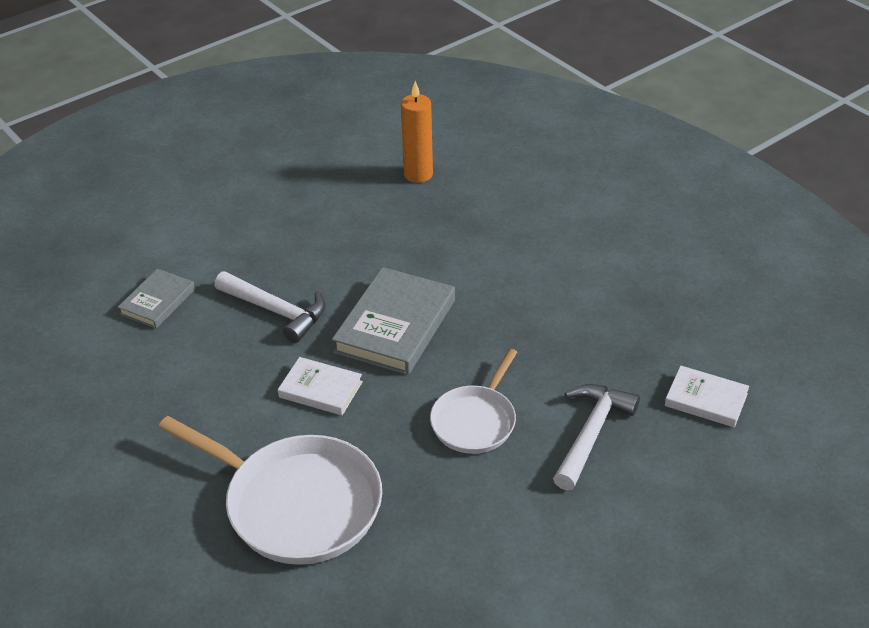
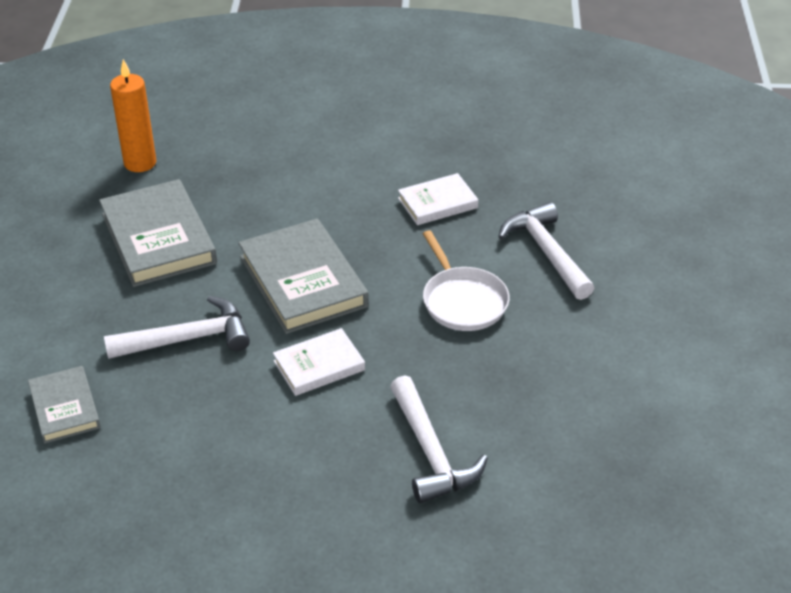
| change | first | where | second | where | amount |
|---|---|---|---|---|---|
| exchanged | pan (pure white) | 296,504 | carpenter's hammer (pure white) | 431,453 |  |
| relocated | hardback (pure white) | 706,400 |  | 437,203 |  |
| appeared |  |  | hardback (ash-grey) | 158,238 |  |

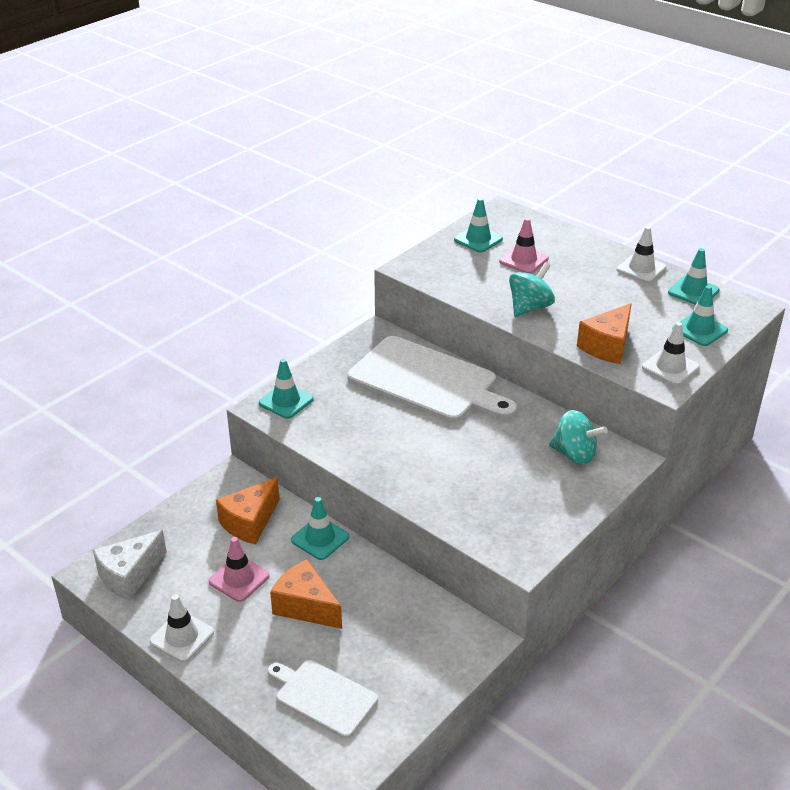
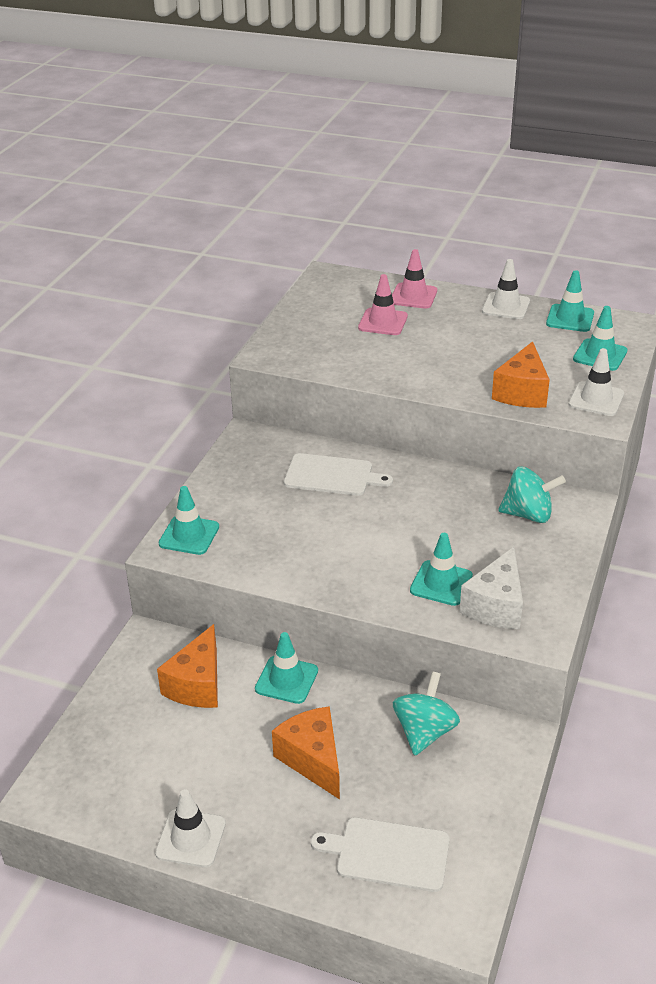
| change | first | where | second | where | amount |
|---|---|---|---|---|---|
| relocated | cheese (pure white) | 129,575 |  | 496,606 |  |
| relocated | traffic cone (pink) | 239,579 |  | 413,296 |  |
| spun | cheese (orange) | 305,606 |  | 312,760 | 45 degrees clockwise |
| size | bread board (pure white) | 427,381 |  | 332,475 | x0.54 |
| relocated | traffic cone (teal) | 478,239 |  | 441,583 |  |
| relocated | toy top (teal) | 530,307 |  | 424,732 |  |

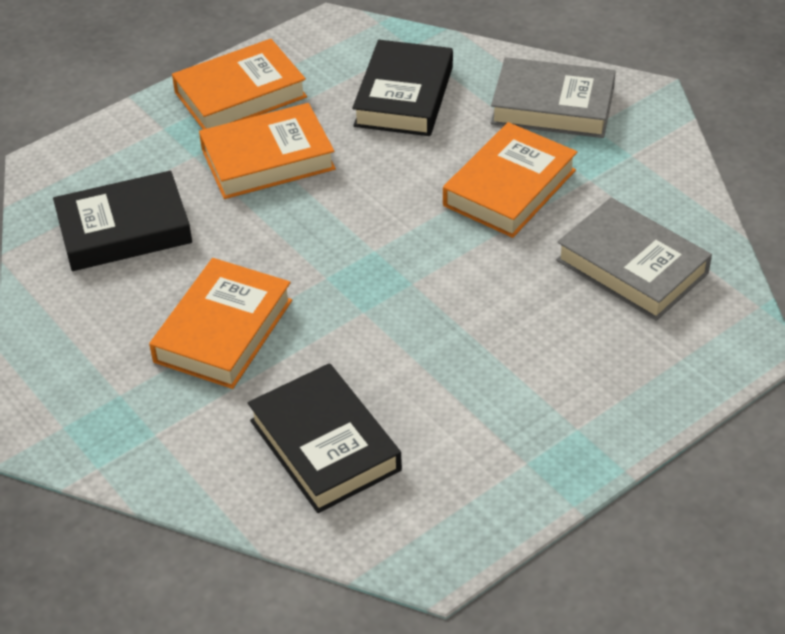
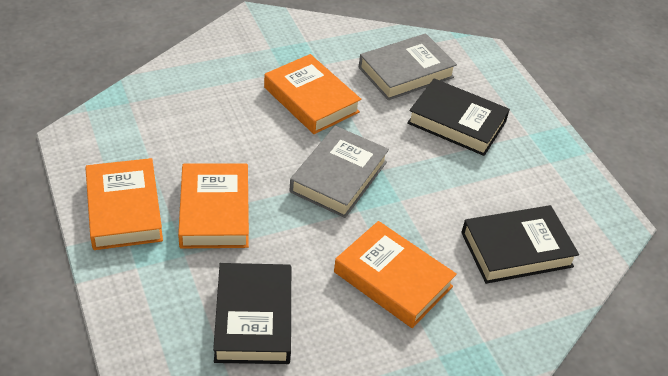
| change | first | where | second | where | amount |
|---|---|---|---|---|---|
| relocated | hardback (jet-black) | 403,96 |  | 456,122 |  |
| relocated | hardback (ash-grey) | 552,106 |  | 339,177 |  |

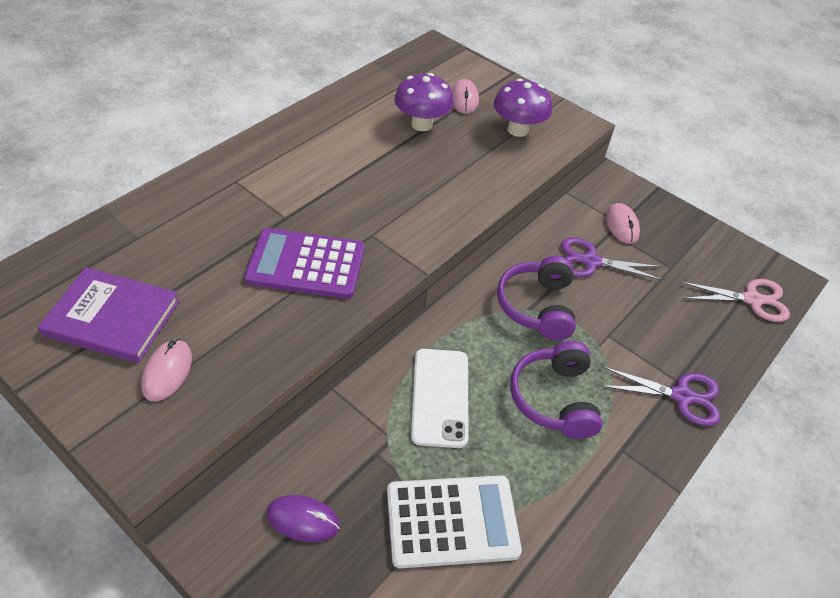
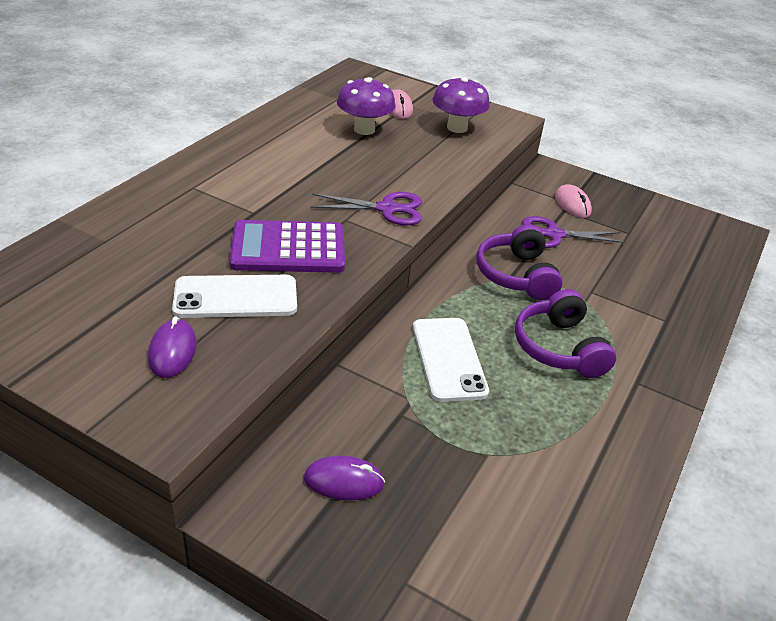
| change | first | where | second | where | amount |
|---|---|---|---|---|---|
| missing | hardback (purple) | 112,318 |  |  |  |
| colour | mouse (pink) | 167,372 | mouse (purple) | 172,351 |  |
| missing | pocket calculator (pure white) | 452,521 |  |  |  |
| relocated | pair of scissors (purple) | 681,396 |  | 387,209 |  |
| missing | pair of scissors (pink) | 752,299 |  |  |  |
| appeared |  |  | mobile phone (pure white) | 236,297 |  |

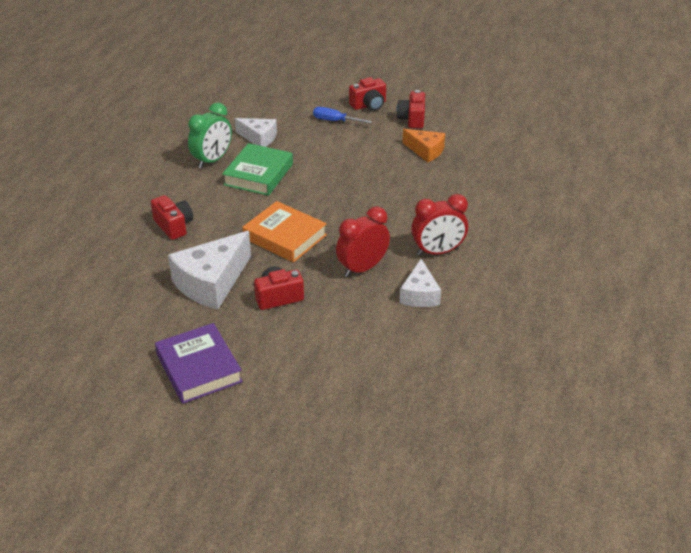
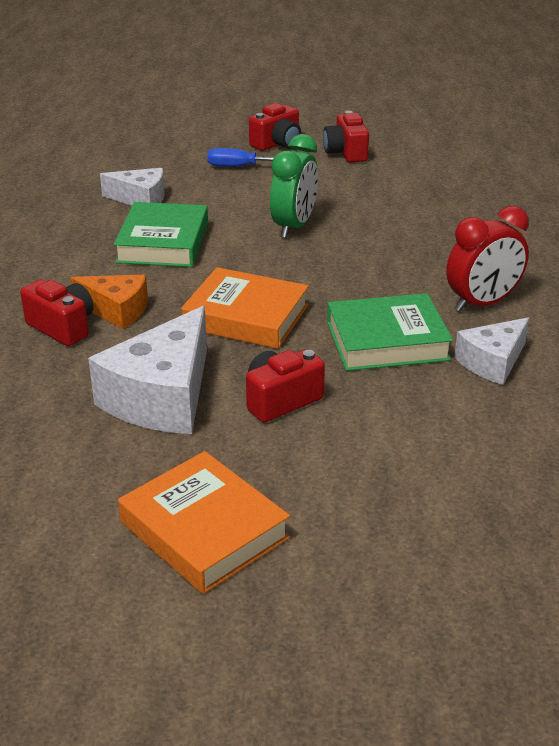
| change | first | where | second | where | amount |
|---|---|---|---|---|---|
| colour | hardback (purple) | 199,368 | hardback (orange) | 204,530 |  |
| relocated | alarm clock (leaf-green) | 212,160 |  | 294,226 |  |
| exchanged | alarm clock (scarlet) | 362,268 | hardback (leaf-green) | 387,341 |  |
| spun | cheese (pure white) | 419,294 |  | 492,362 | 60 degrees clockwise |
| relocated | cheese (orange) | 426,151 |  | 117,310 |  |

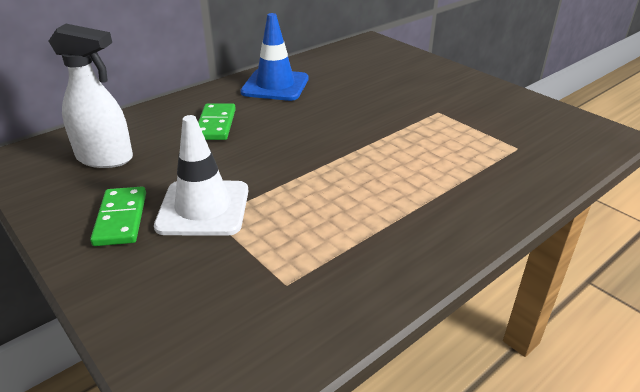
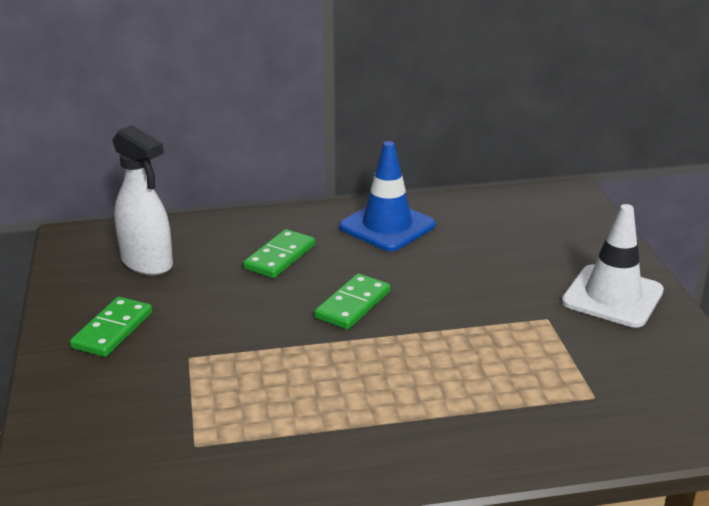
| change | first | where | second | where | amount |
|---|---|---|---|---|---|
| relocated | traffic cone (pure white) | 203,208 |  | 612,296 |  |
| appeared |  |  | domino tile (leaf-green) | 353,305 |  |

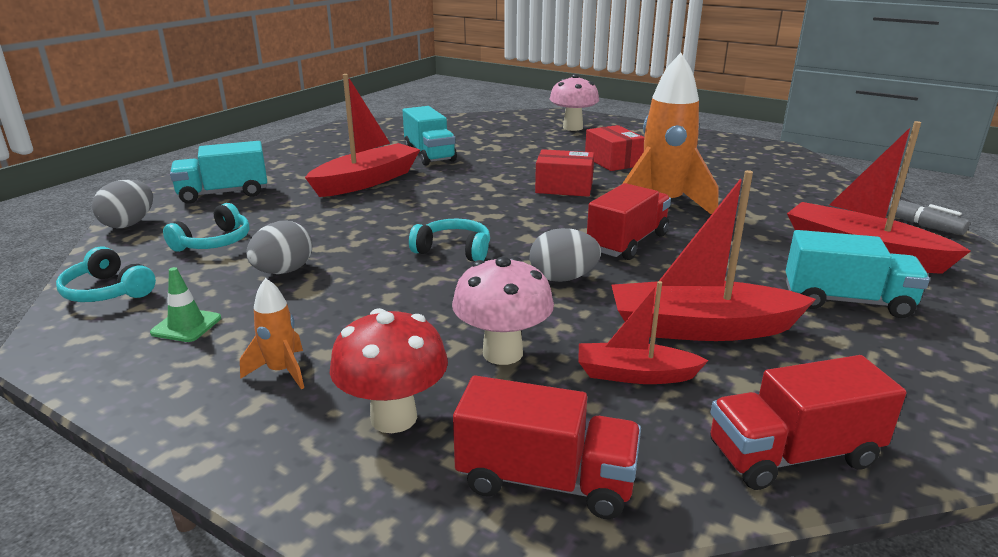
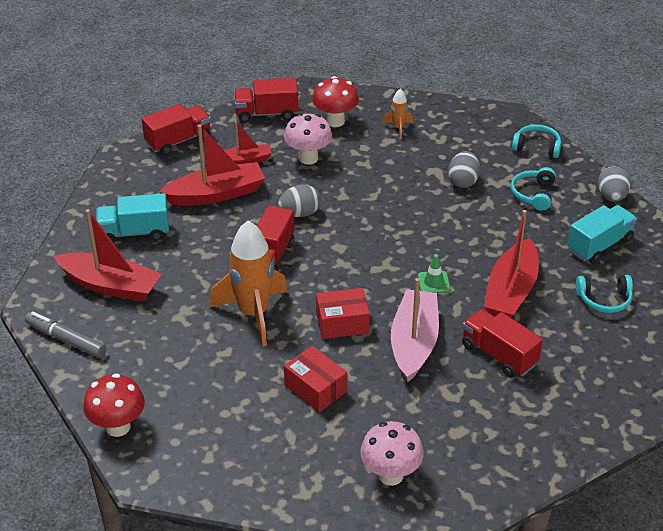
| change | first | where | second | where | amount |
|---|---|---|---|---|---|
| relocated | traffic cone (leaf-green) | 186,325 |  | 433,282 |  |
| colour | truck (teal) | 429,155 | truck (scarlet) | 499,355 |  |
| relocated | headset (teal) | 454,250 |  | 604,300 |  |
| appeared |  |  | fungus (scarlet) | 118,427 |  |
| appeared |  |  | boat (pink) | 414,343 |  |

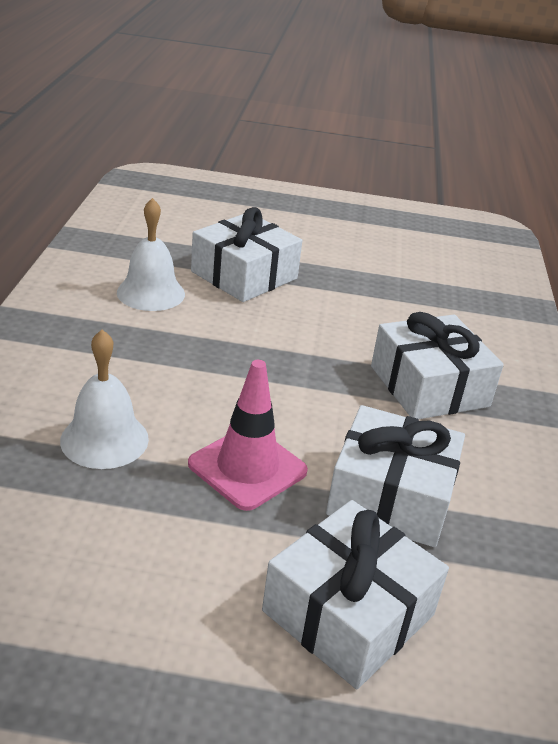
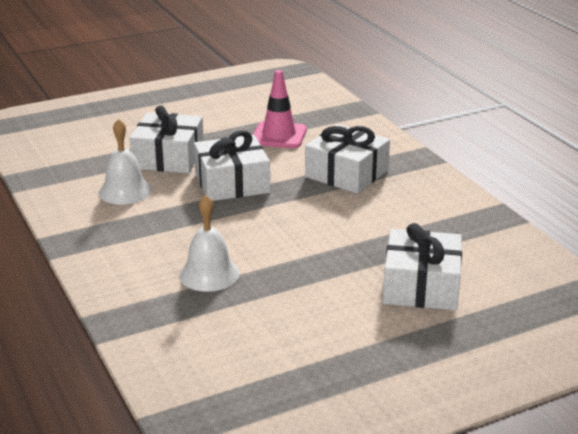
| change | first | where | second | where | amount |
|---|---|---|---|---|---|
| relocated | traffic cone (pink) | 247,468 |  | 279,135 |  |
| relocated | wrapped gift (pure white) | 391,496 |  | 232,183 |  |

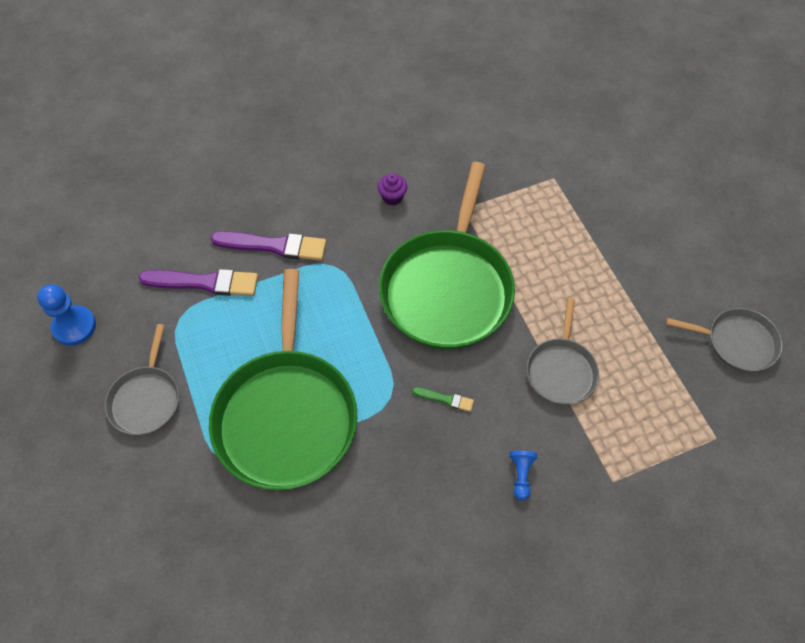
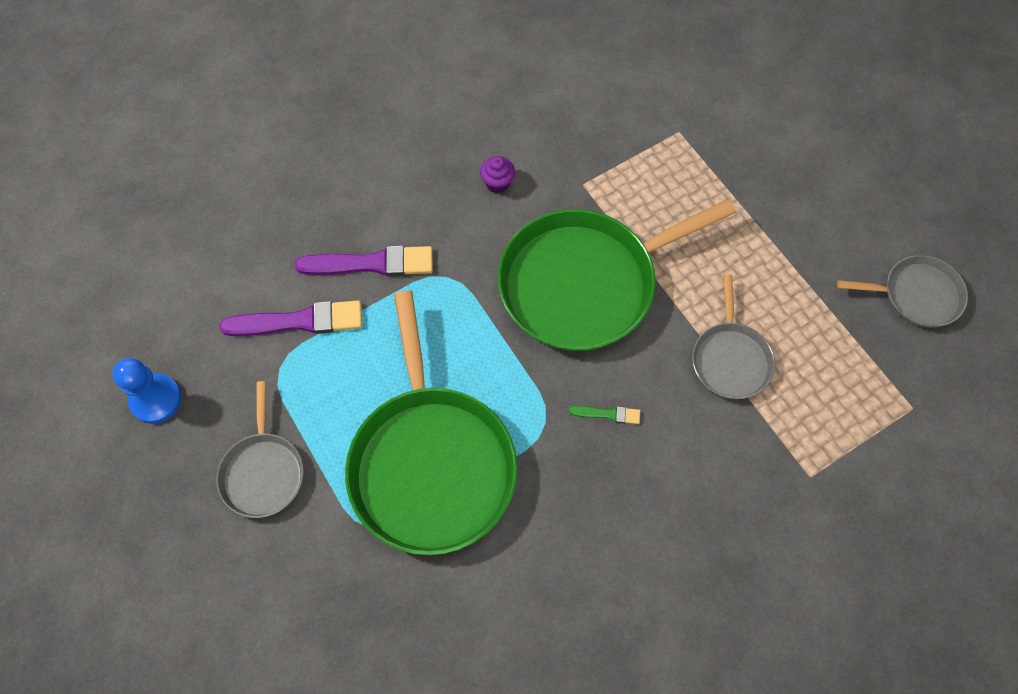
| change | first | where | second | where | amount |
|---|---|---|---|---|---|
| spun | pan (leaf-green) | 448,288 |  | 584,283 | 60 degrees clockwise |
| missing | game pawn (blue) | 521,475 |  |  |  |

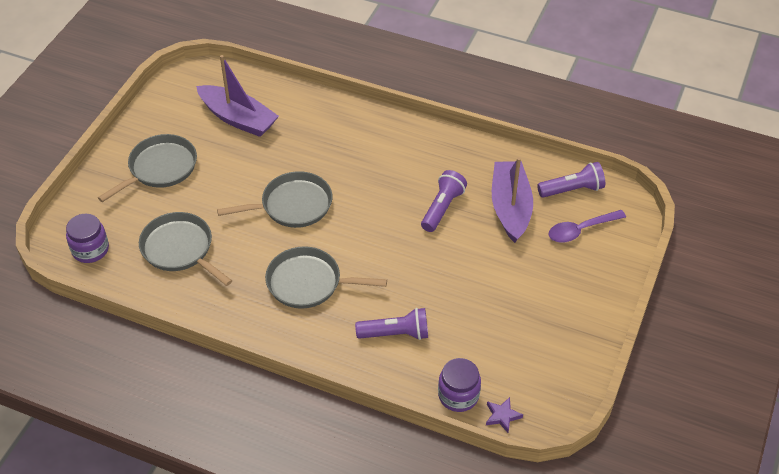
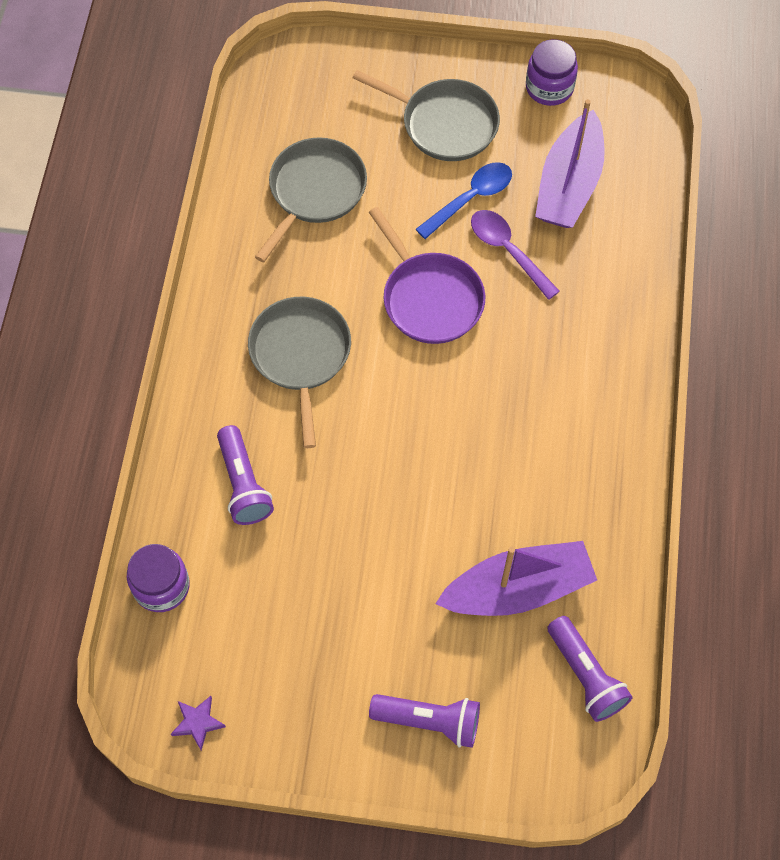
| change | first | where | second | where | amount |
|---|---|---|---|---|---|
| relocated | jam jar (purple) | 90,250 |  | 549,88 |  |
| colour | pan (ash-grey) | 293,205 | pan (purple) | 430,299 |  |
| relocated | torch (purple) | 442,208 |  | 429,721 |  |
| relocated | star shape (purple) | 502,416 |  | 197,722 |  |
| relocated | spoon (purple) | 580,230 |  | 507,251 |  |
| appeared |  |  | spoon (blue) | 471,198 |  |

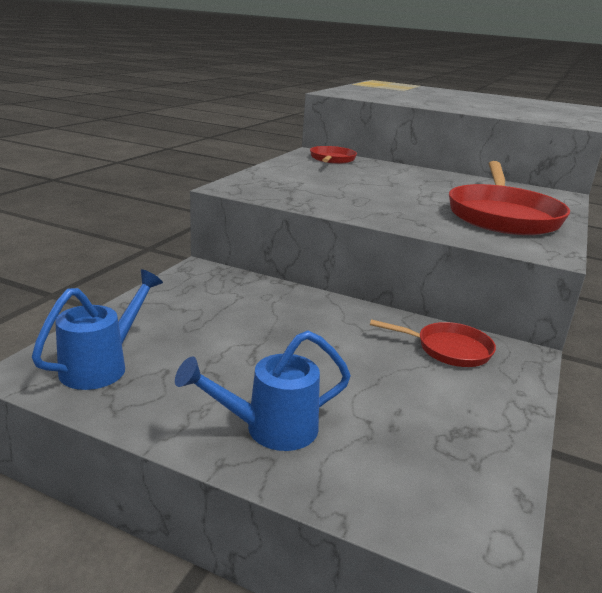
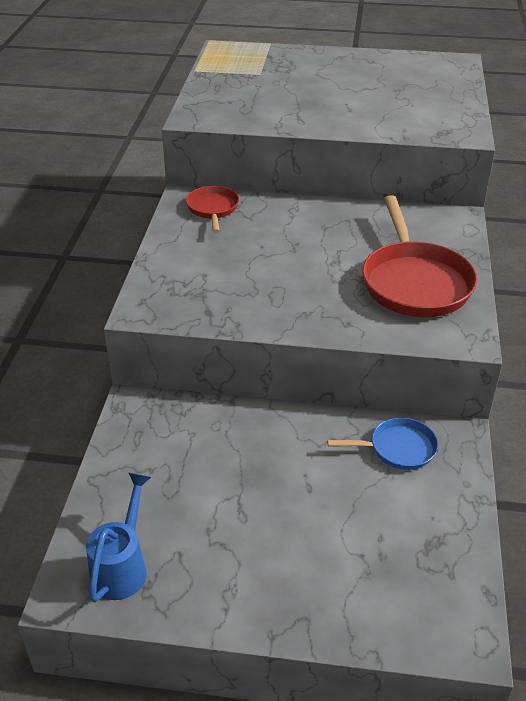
| change | first | where | second | where | amount |
|---|---|---|---|---|---|
| missing | watering pot (blue) | 269,429 |  |  |  |
| colour | pan (scarlet) | 448,349 | pan (blue) | 398,448 |  |

